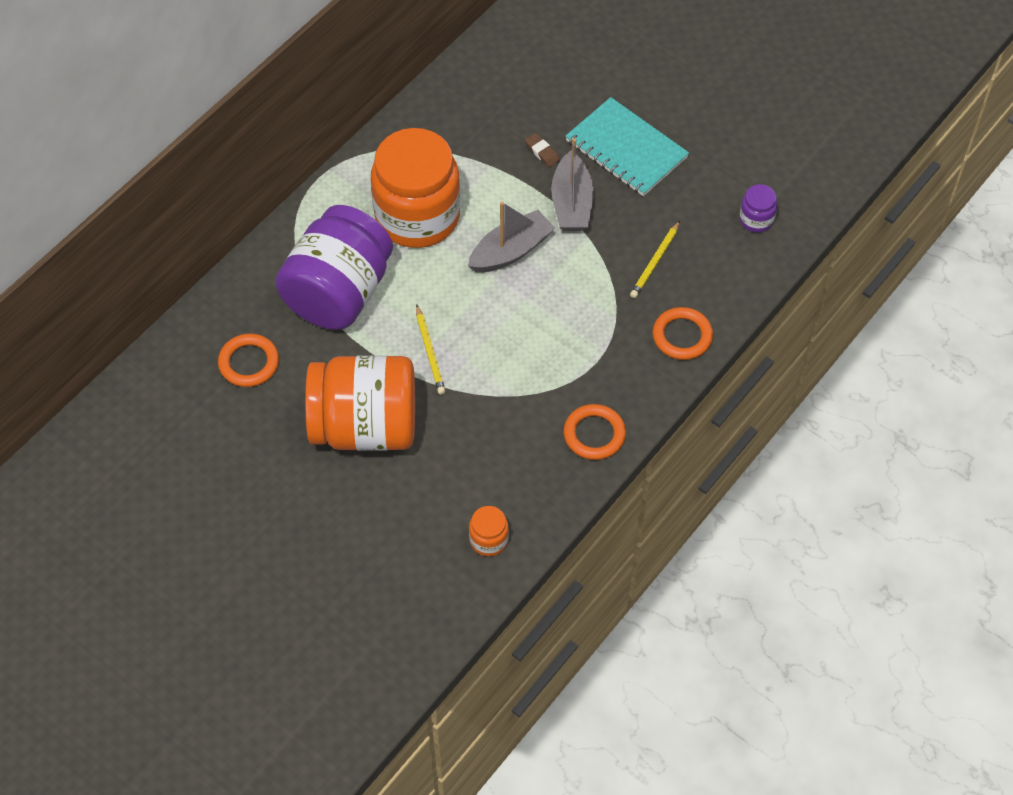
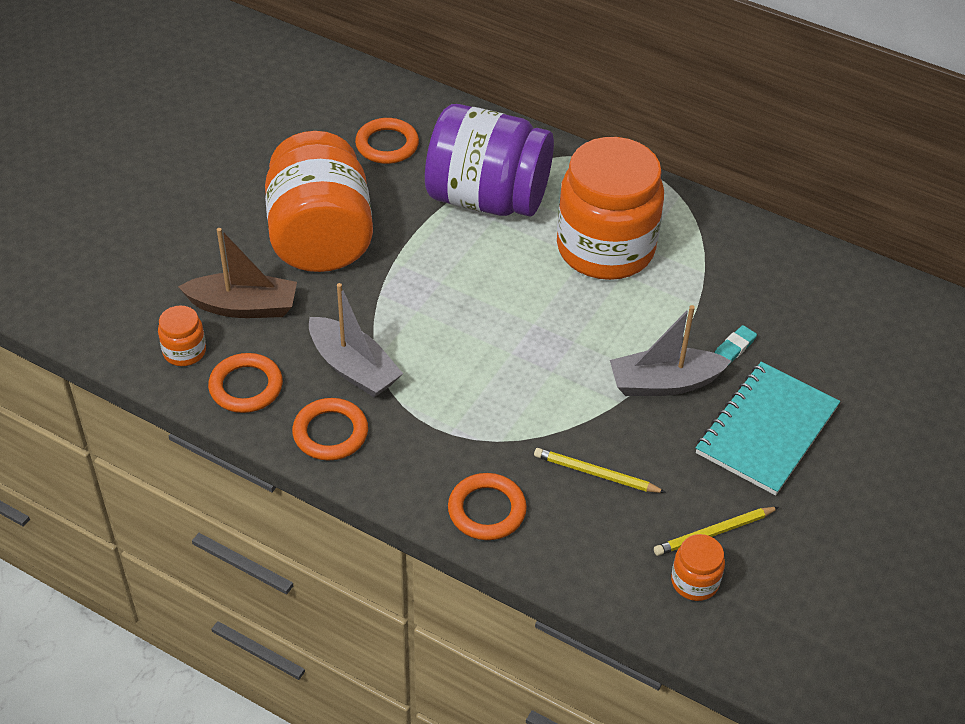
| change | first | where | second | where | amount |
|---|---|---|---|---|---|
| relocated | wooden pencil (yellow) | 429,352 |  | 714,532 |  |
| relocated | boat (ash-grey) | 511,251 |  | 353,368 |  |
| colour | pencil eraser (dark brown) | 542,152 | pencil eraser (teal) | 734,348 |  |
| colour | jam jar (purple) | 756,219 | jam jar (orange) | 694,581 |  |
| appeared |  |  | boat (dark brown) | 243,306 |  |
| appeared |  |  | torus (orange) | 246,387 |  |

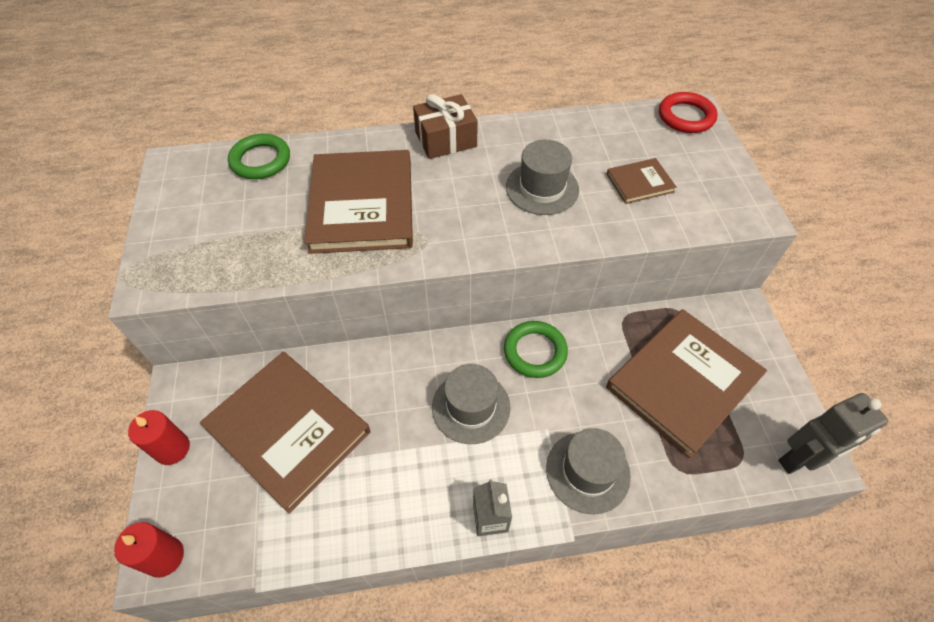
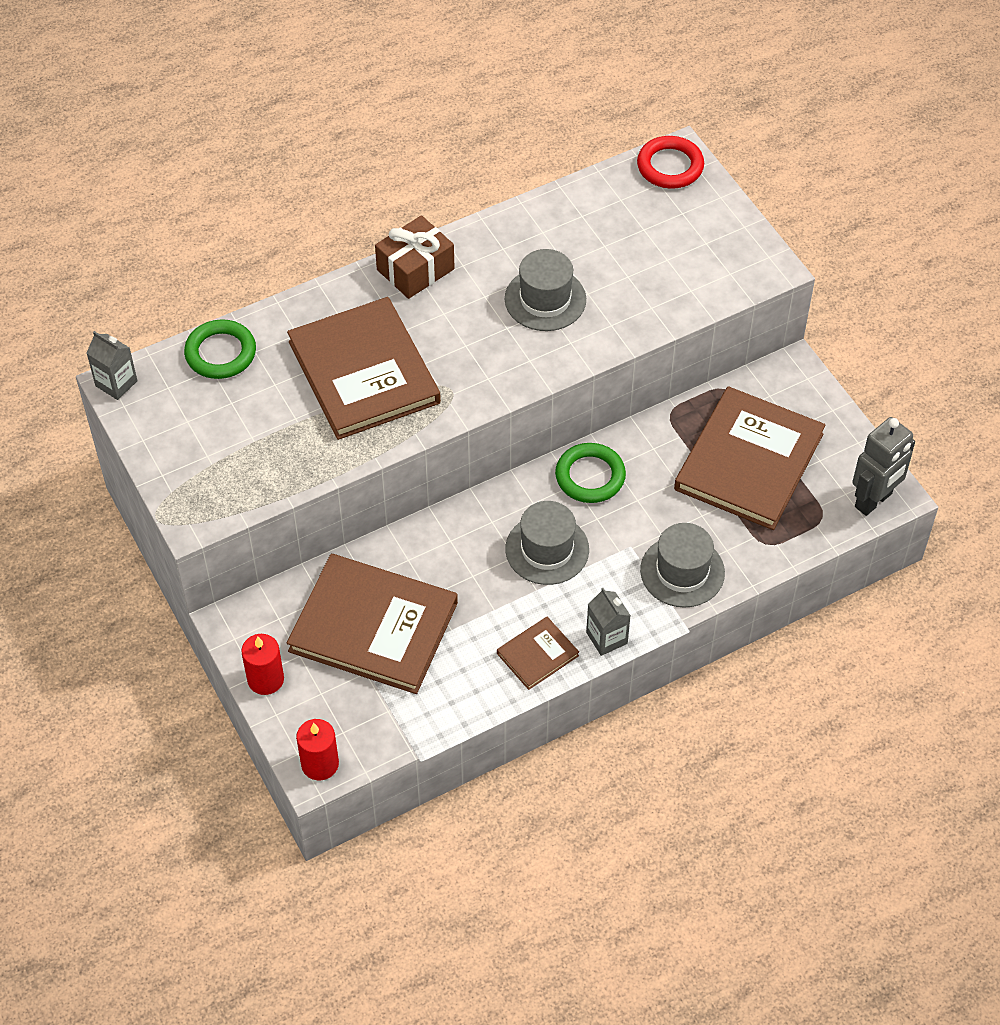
| change | first | where | second | where | amount |
|---|---|---|---|---|---|
| relocated | hardback (dark brown) | 639,183 |  | 537,654 |  |
| appeared |  |  | juice carton (ash-grey) | 116,383 |  |

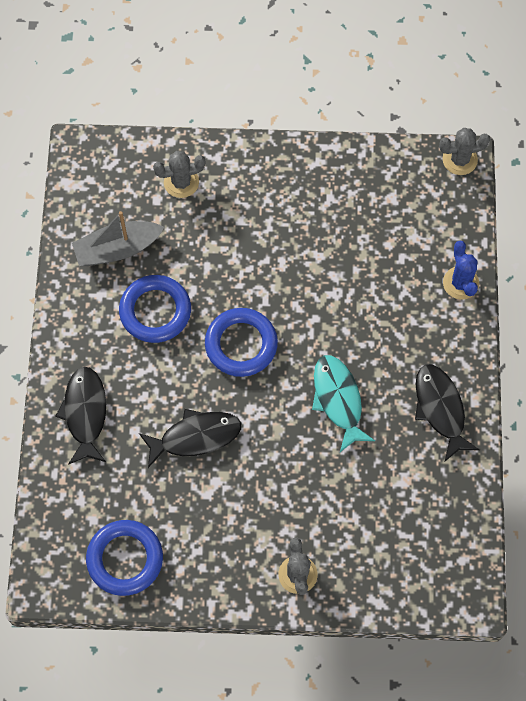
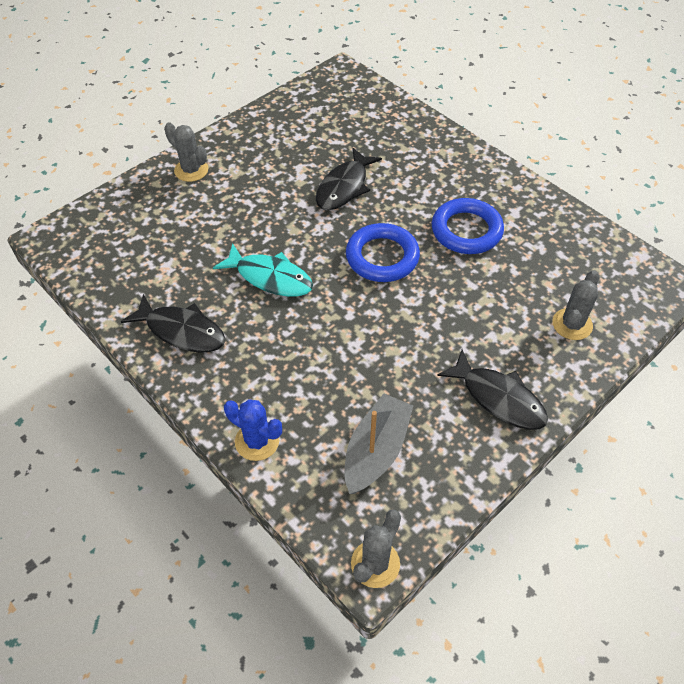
| change | first | where | second | where | amount |
|---|---|---|---|---|---|
| relocated | fish (jet-black) | 85,413 |  | 498,398 |  |
| relocated | boat (ash-grey) | 117,249 |  | 376,451 |  |
| missing | torus (blue) | 125,559 |  |  |  |

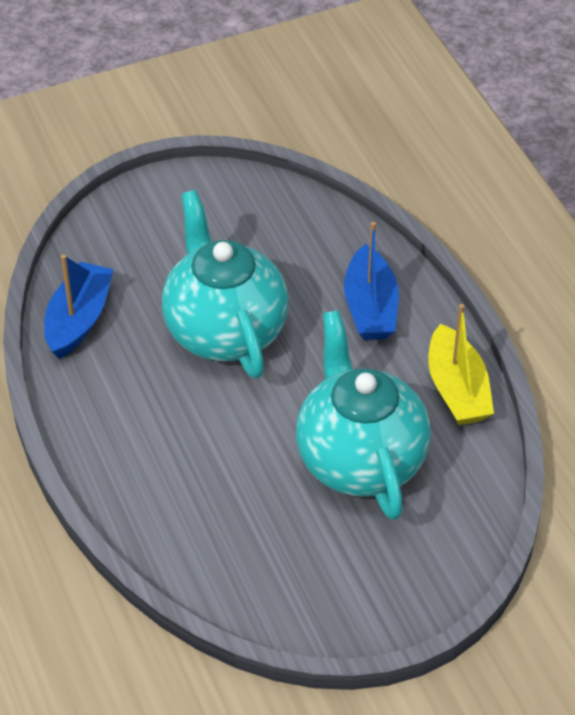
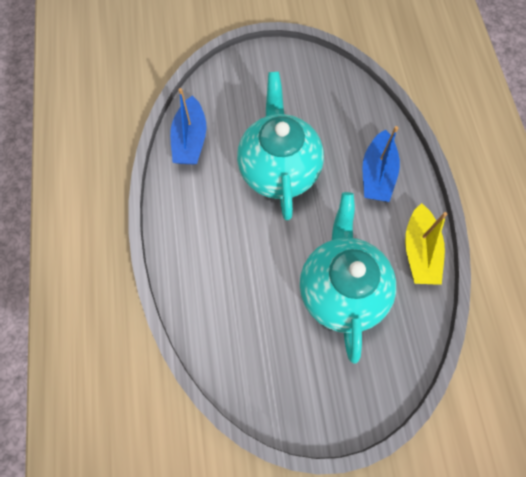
| change | first | where | second | where | amount |
|---|---|---|---|---|---|
| spun | boat (blue) | 79,319 |  | 190,140 | 150 degrees clockwise |

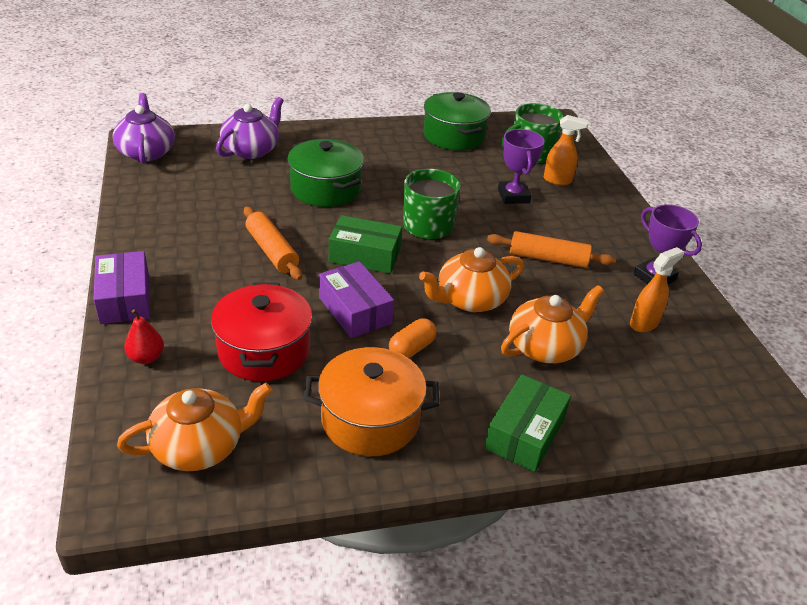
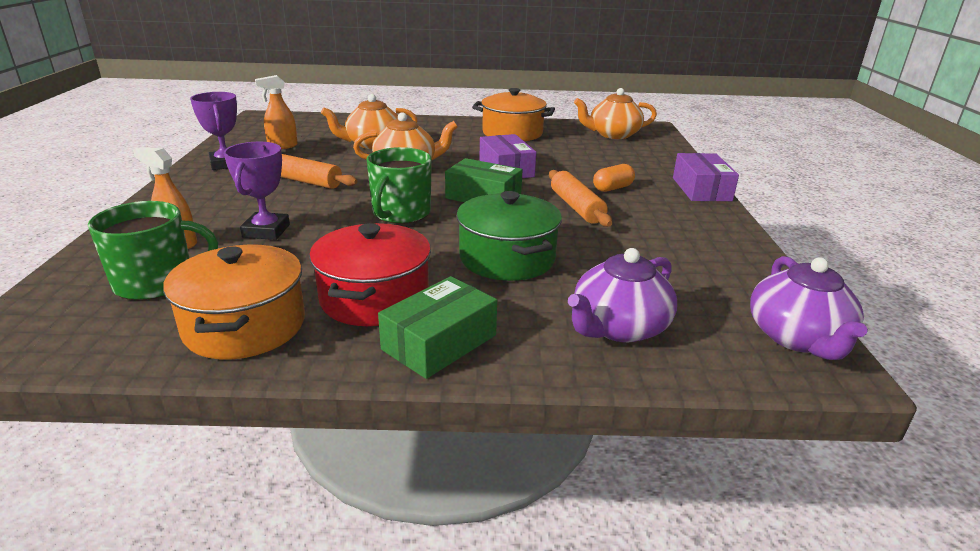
| change | first | where | second | where | amount |
|---|---|---|---|---|---|
| missing | pear (scarlet) | 146,357 |  |  |  |
| relocated | stockpot (scarlet) | 264,350 |  | 374,298 |  |
| relocated | pill (orange) | 411,348 |  | 612,188 |  |
| colour | stockpot (leaf-green) | 454,136 | stockpot (orange) | 245,326 |  |
| relocated | box (leaf-green) | 525,433 |  | 439,342 |  |

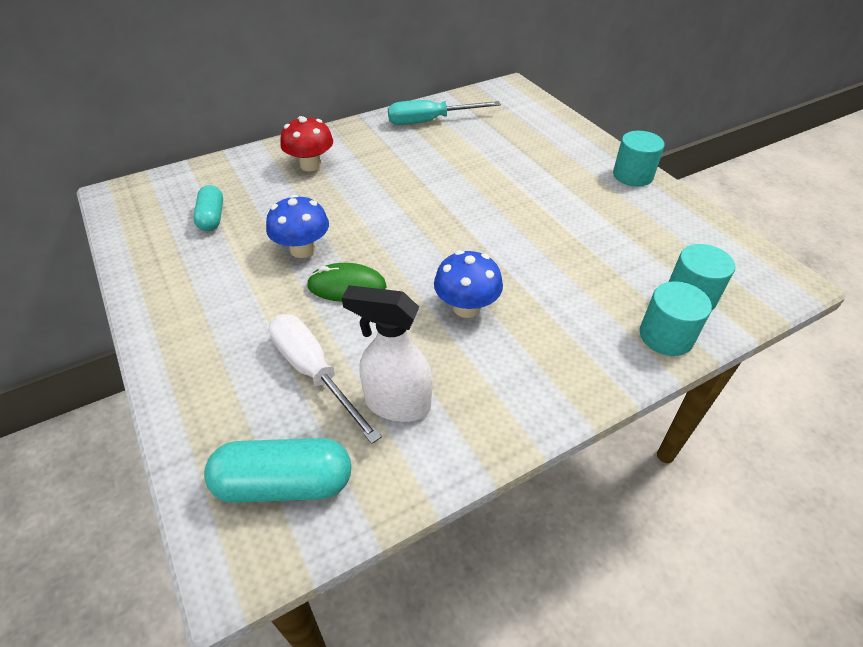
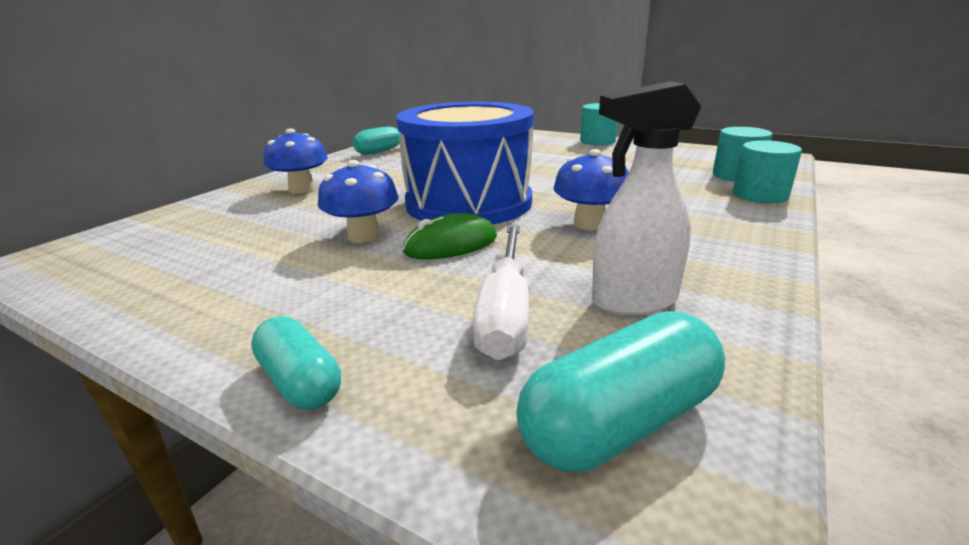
| change | first | where | second | where | amount |
|---|---|---|---|---|---|
| relocated | pill (teal) | 212,217 |  | 300,382 |  |
| spun | screwdriver (pure white) | 313,372 |  | 505,311 | 105 degrees counterclockwise |
| colour | fungus (scarlet) | 311,165 | fungus (blue) | 302,189 |  |
| appeared |  |  | snare drum (blue) | 469,203 |  |

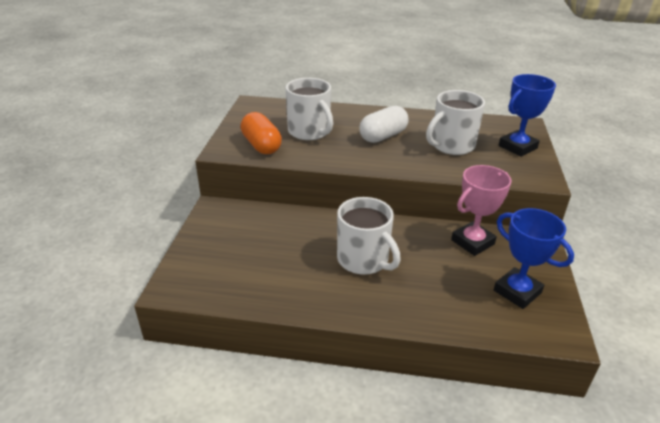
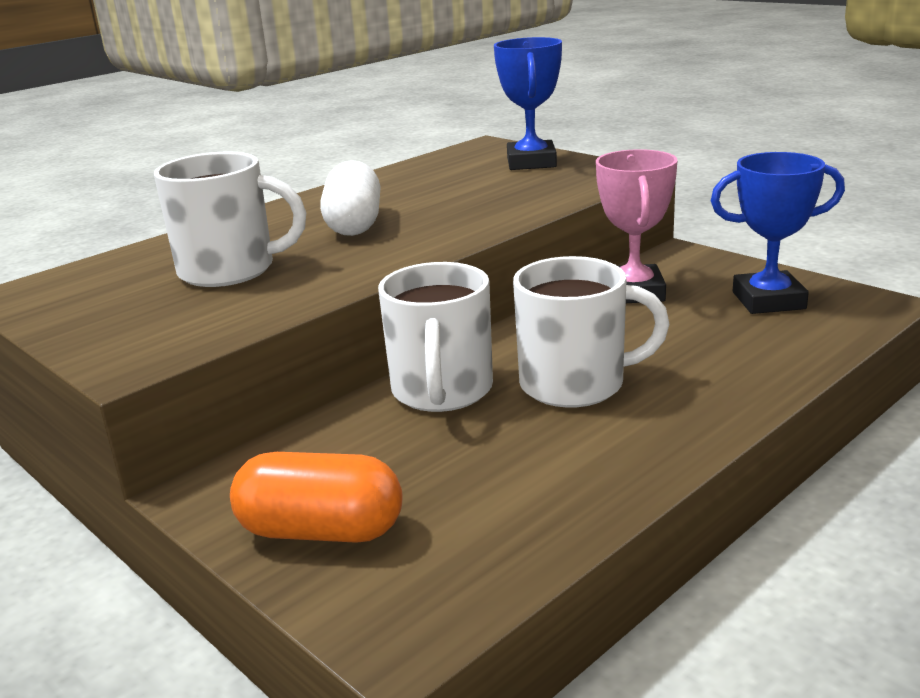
| change | first | where | second | where | amount |
|---|---|---|---|---|---|
| relocated | pill (orange) | 261,145 |  | 321,531 |  |
| relocated | coffee mug (pure white) | 451,145 |  | 442,391 |  |

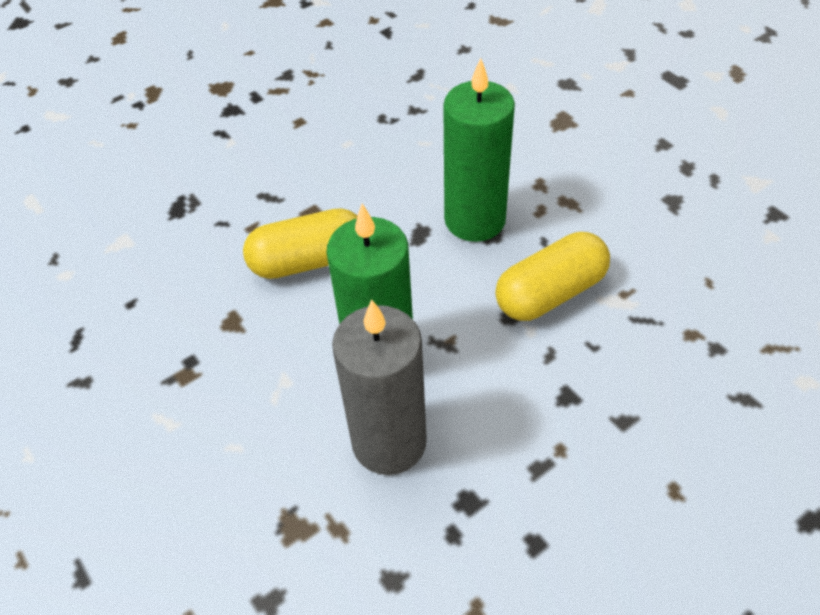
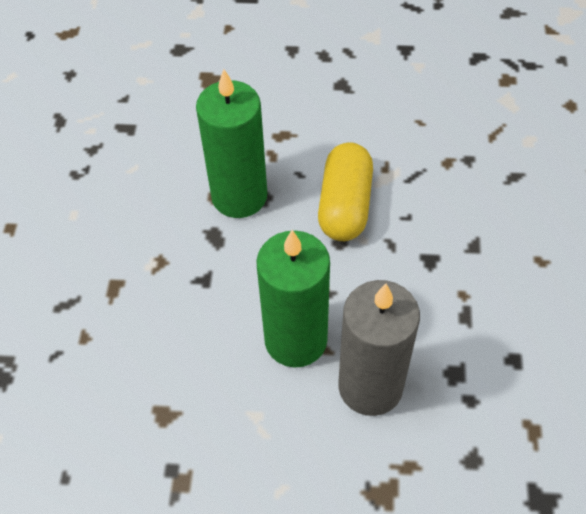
| change | first | where | second | where | amount |
|---|---|---|---|---|---|
| missing | pill (yellow) | 308,261 |  |  |  |

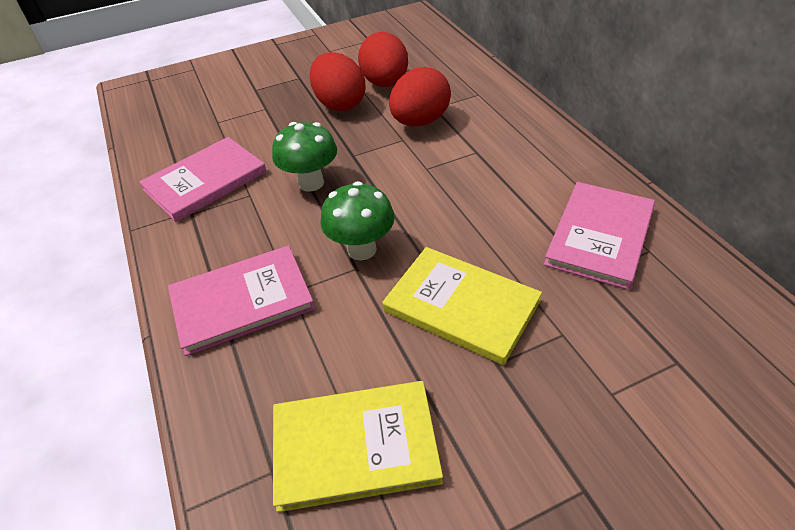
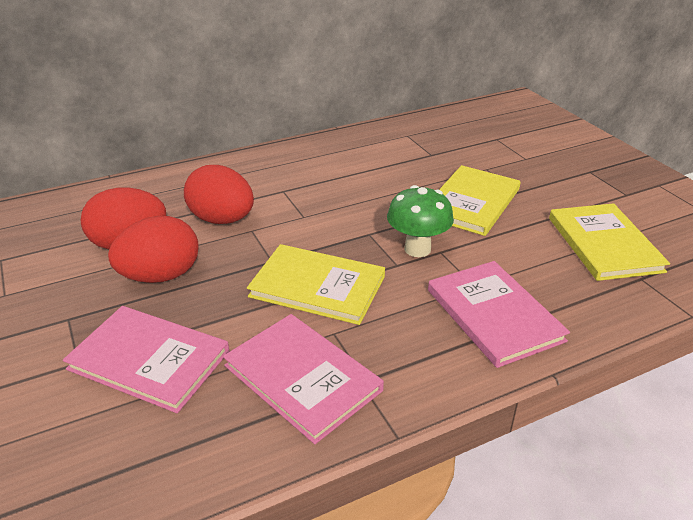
| change | first | where | second | where | amount |
|---|---|---|---|---|---|
| exchanged | fungus (leaf-green) | 311,183 | hardback (yellow) | 317,287 |  |
| relocated | hardback (pink) | 599,236 |  | 149,360 |  |

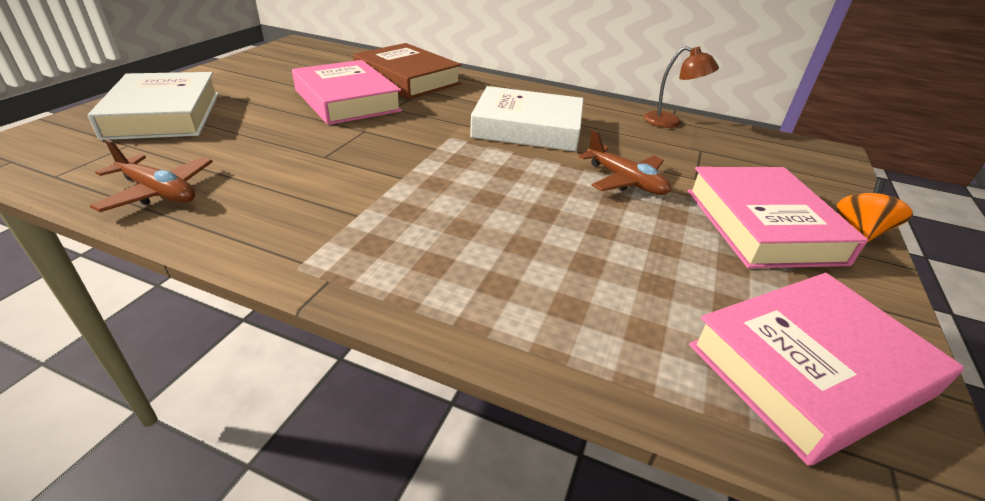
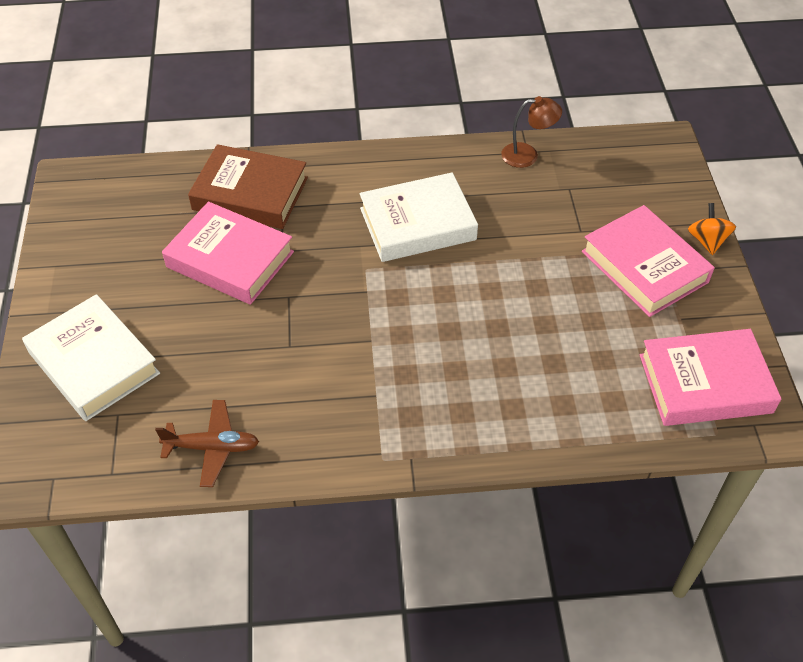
| change | first | where | second | where | amount |
|---|---|---|---|---|---|
| missing | toy plane (dark brown) | 625,181 |  |  |  |
| spun | hardback (pink) | 809,370 |  | 705,383 | 45 degrees clockwise |

